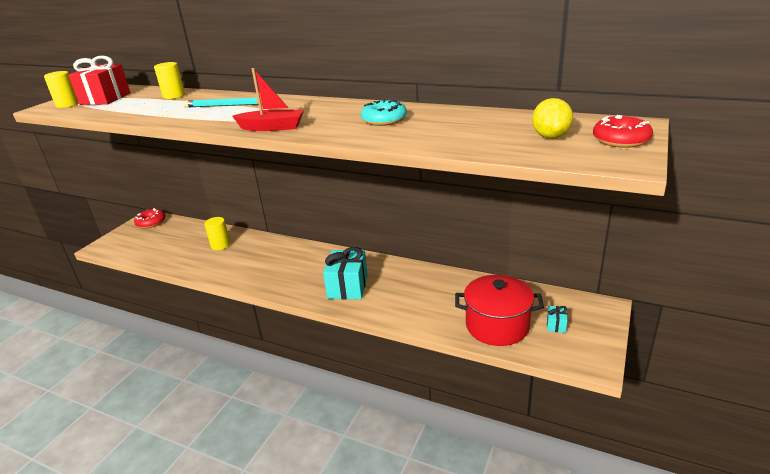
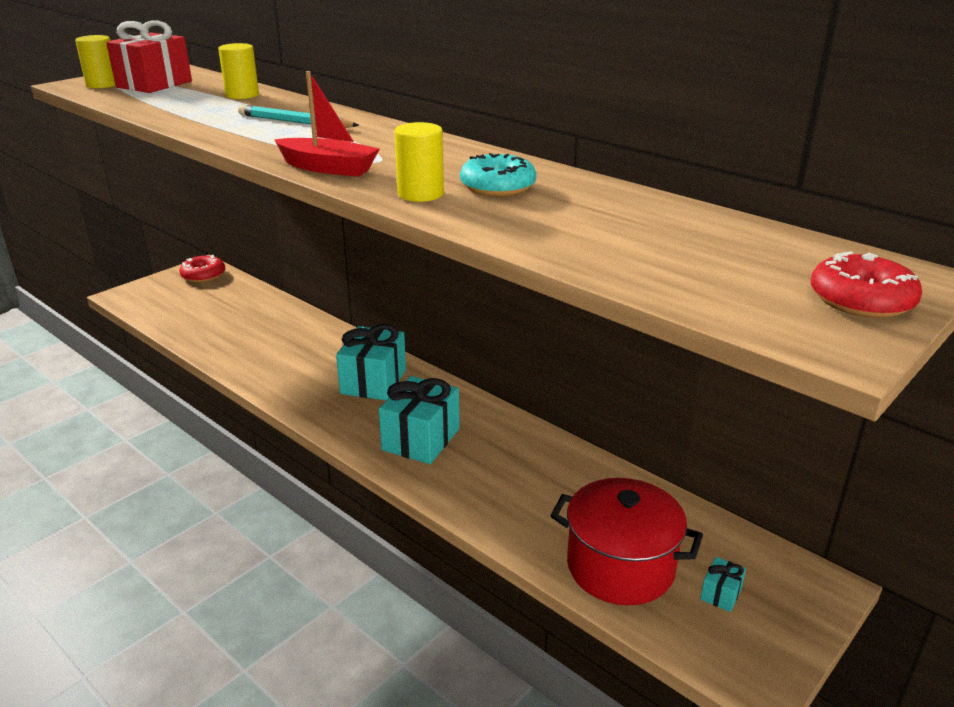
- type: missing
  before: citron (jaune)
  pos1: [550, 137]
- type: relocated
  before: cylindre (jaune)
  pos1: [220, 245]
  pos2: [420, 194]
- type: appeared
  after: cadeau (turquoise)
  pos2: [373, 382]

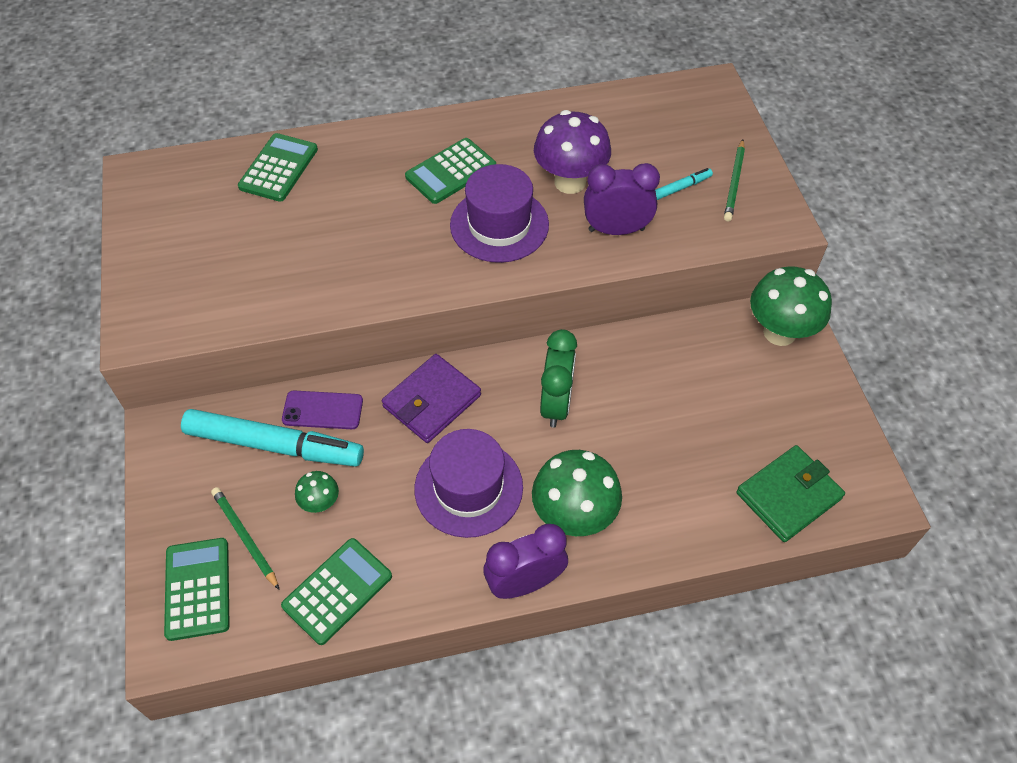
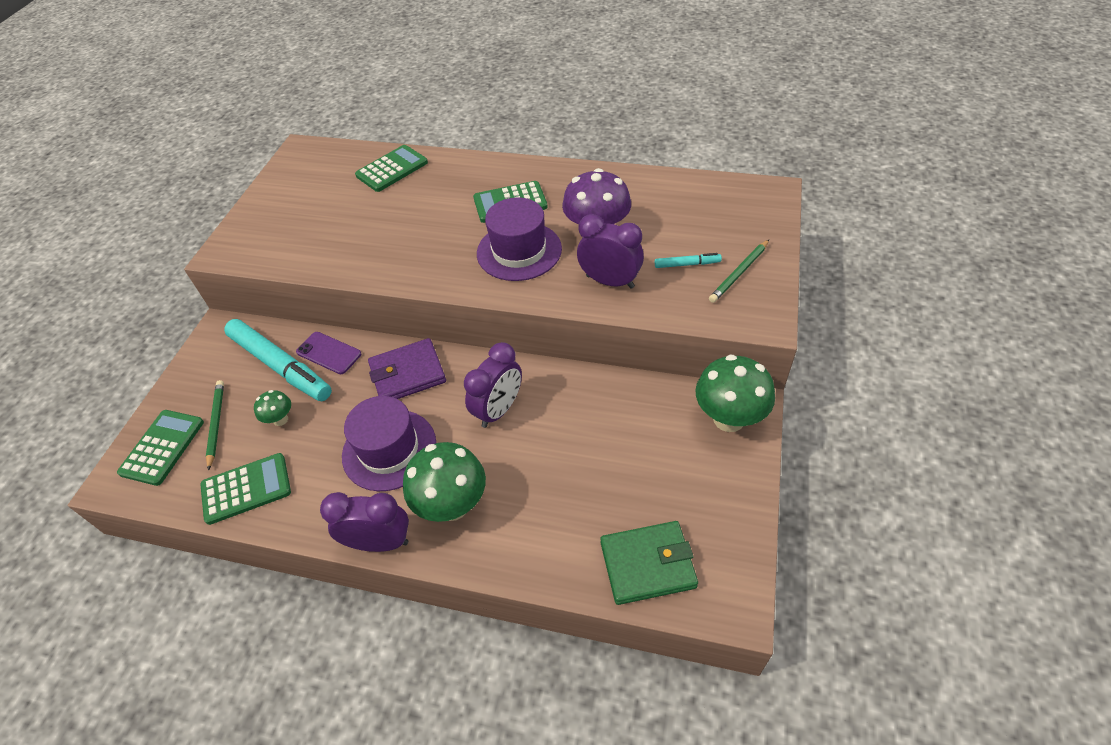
- type: colour
  before: réveil (vert)
  after: réveil (violet)
  pos1: [556, 404]
  pos2: [499, 410]

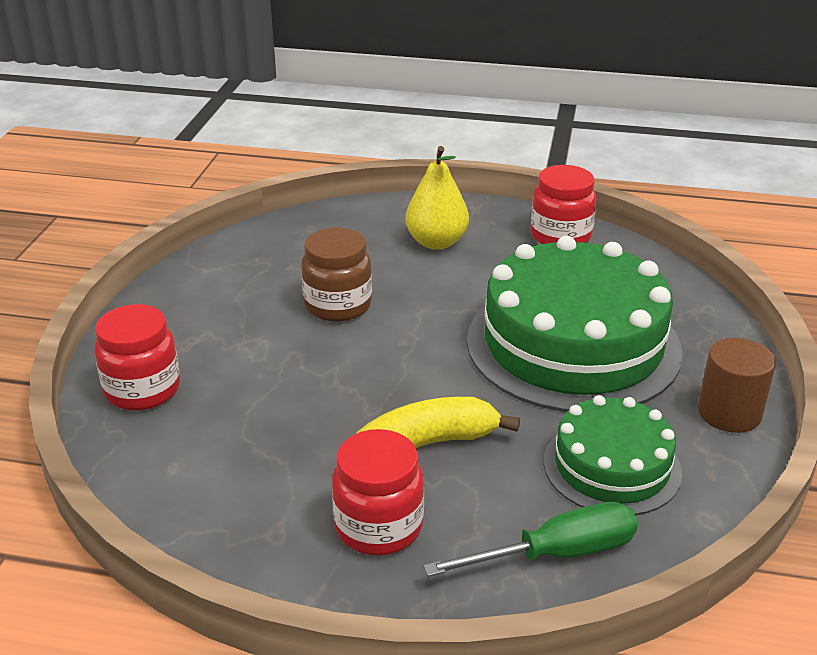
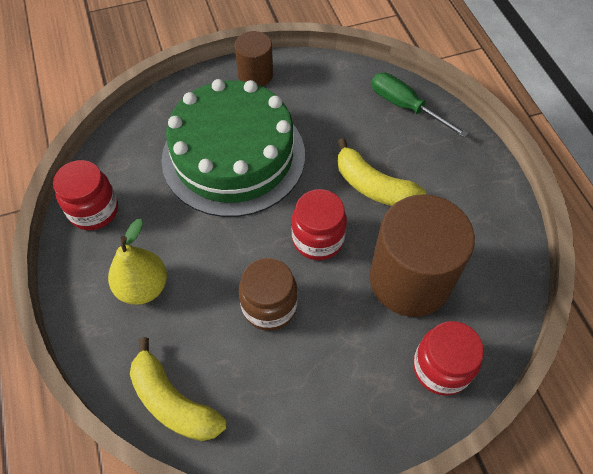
- type: missing
  before: gâteau (vert)
  pos1: [612, 466]
- type: relocated
  before: bocal (rouge)
  pos1: [378, 527]
  pos2: [318, 239]
- type: appeared
  after: cylindre (marron)
  pos2: [410, 279]
- type: appeared
  after: banane (jaune)
  pos2: [173, 402]

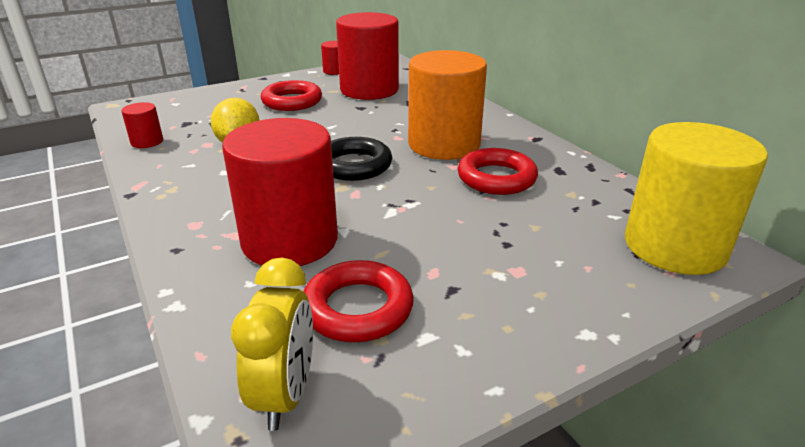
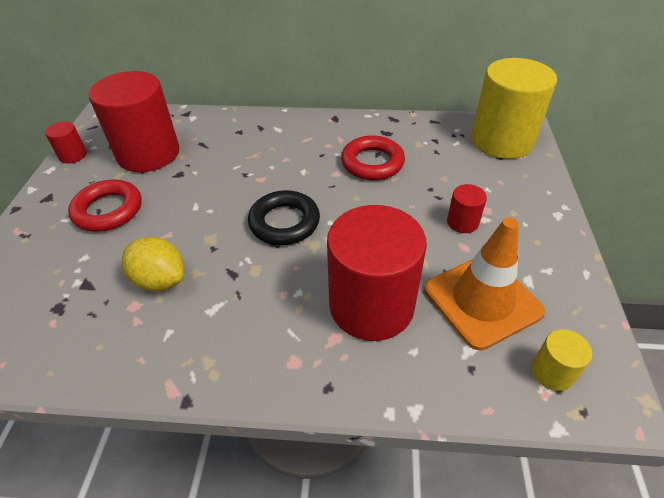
- type: missing
  before: cylindre (orange)
  pos1: [444, 144]
- type: relocated
  before: cylindre (rouge)
  pos1: [147, 142]
  pos2: [462, 222]
- type: exchanged
  before: réveil (jaune)
  after: cylindre (jaune)
  pos1: [285, 394]
  pos2: [552, 372]
- type: exchanged
  before: anneau (rouge)
  after: cône de chantier (orange)
  pos1: [358, 308]
  pos2: [482, 300]

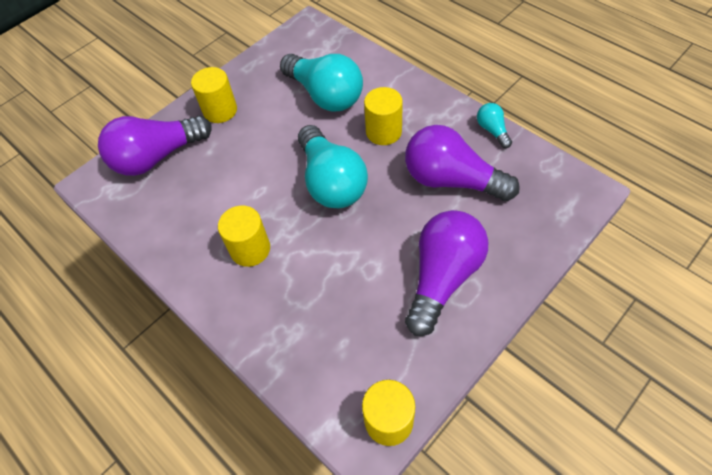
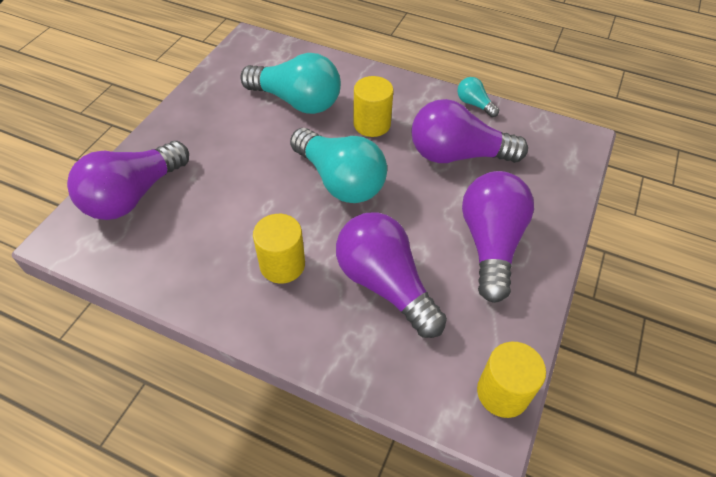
- type: missing
  before: cylindre (jaune)
  pos1: [220, 110]
- type: appeared
  after: ampoule (violet)
  pos2: [385, 284]

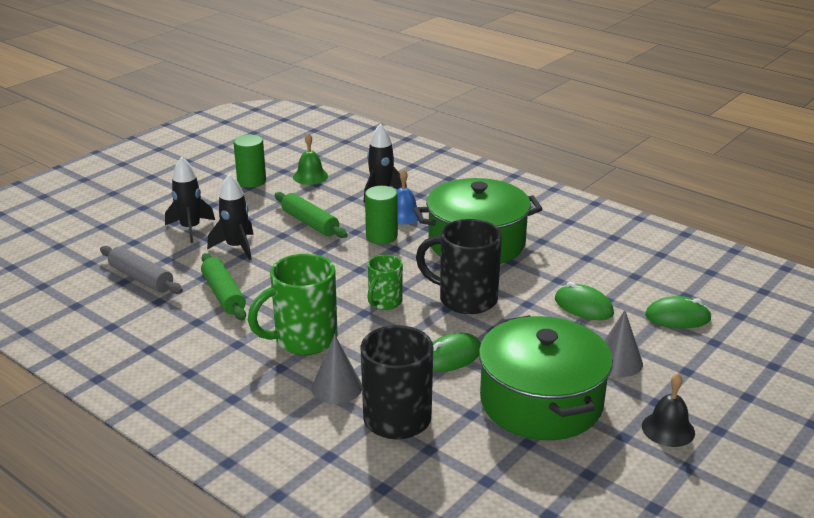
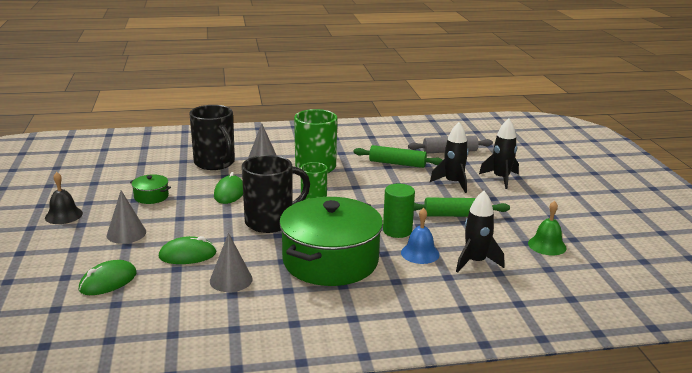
- type: missing
  before: cylindre (vert)
  pos1: [251, 181]
- type: size
  before: marmite (vert)
  pos1: [541, 402]
  pos2: [151, 196]
  scale: 0.41
- type: appeared
  after: cône (gris)
  pos2: [231, 280]

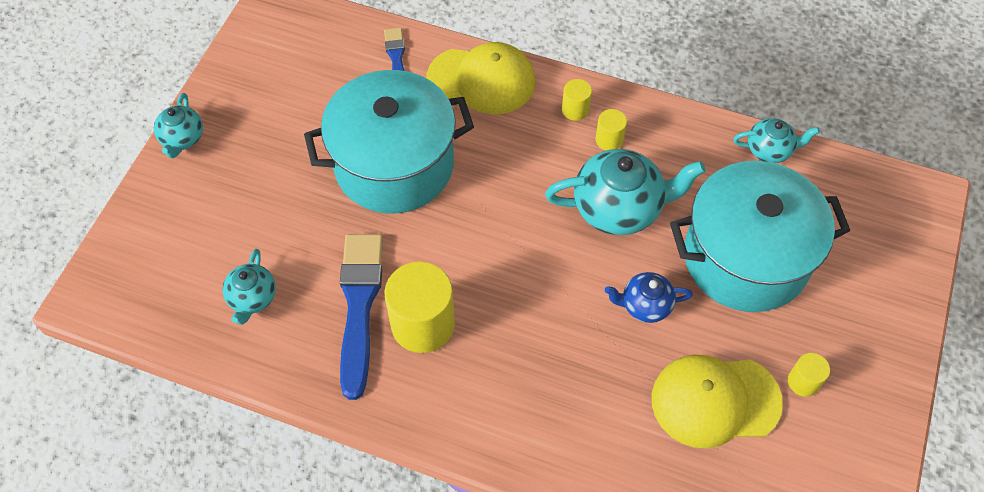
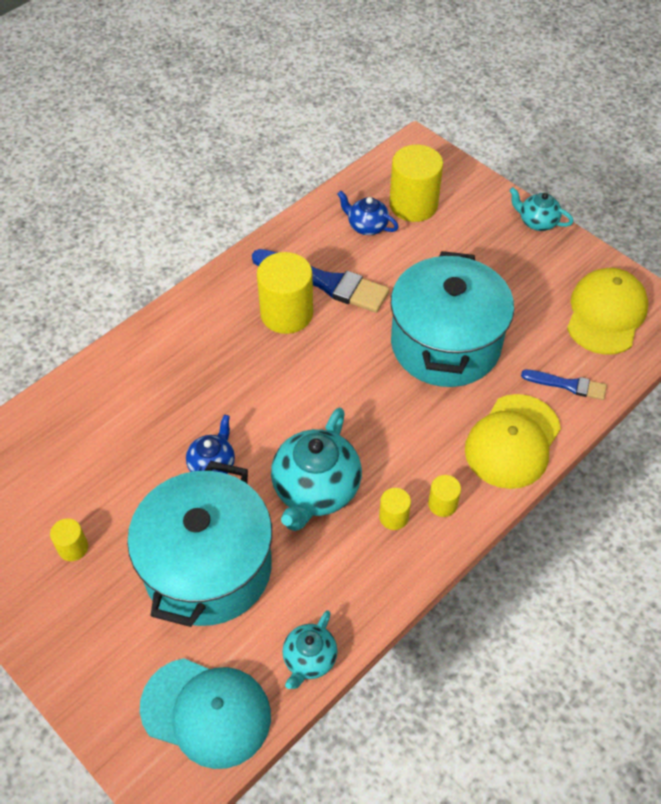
- type: colour
  before: théière (turquoise)
  after: théière (bleu)
  pos1: [252, 298]
  pos2: [367, 226]
- type: relocated
  before: casquette (jaune)
  pos1: [715, 401]
  pos2: [606, 314]
- type: appeared
  after: cylindre (jaune)
  pos2: [413, 205]
- type: appeared
  after: casquette (turquoise)
  pos2: [206, 712]

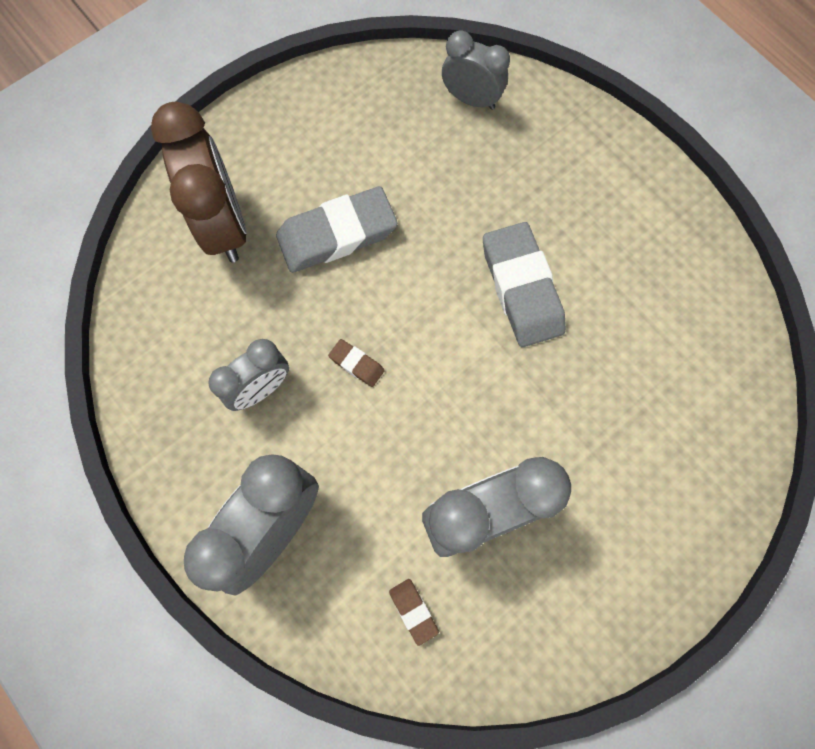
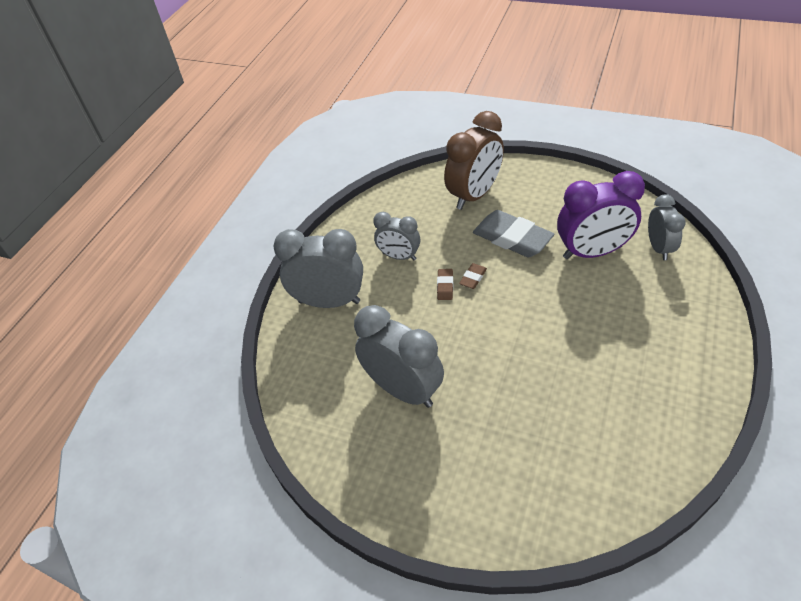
- type: missing
  before: gomme (gris)
  pos1: [521, 288]
- type: relocated
  before: gomme (marron)
  pos1: [413, 611]
  pos2: [473, 278]
- type: appeared
  after: réveil (violet)
  pos2: [592, 252]

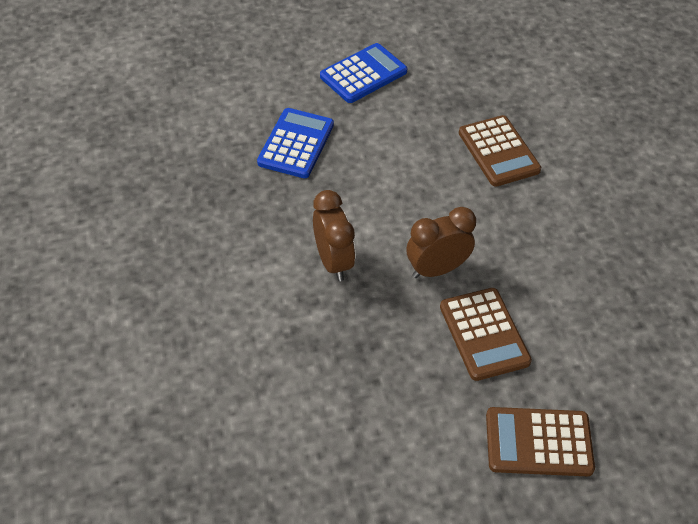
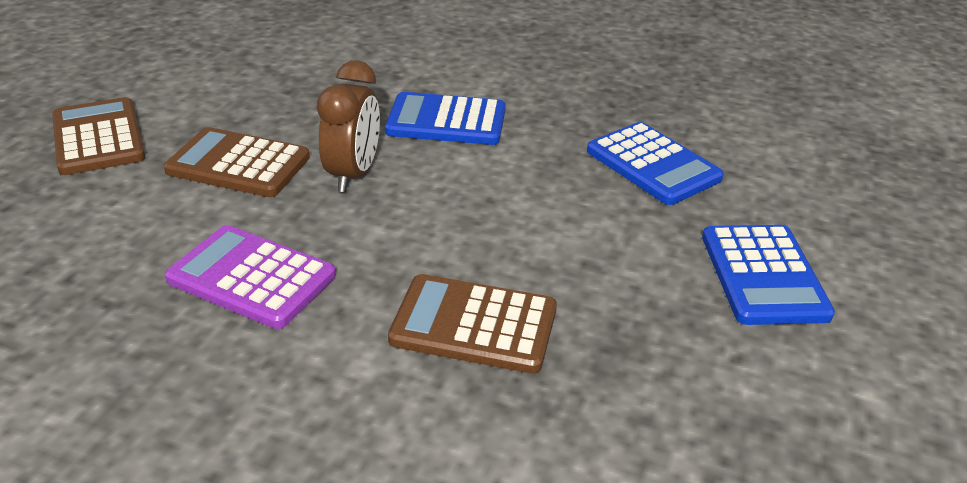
- type: exchanged
  before: réveil (marron)
  after: calculatrice (bleu)
  pos1: [333, 261]
  pos2: [446, 121]
- type: spun
  before: calculatrice (marron)
  pos1: [538, 442]
  pos2: [98, 138]
  turn: -60
- type: appeared
  after: calculatrice (violet)
  pos2: [251, 277]

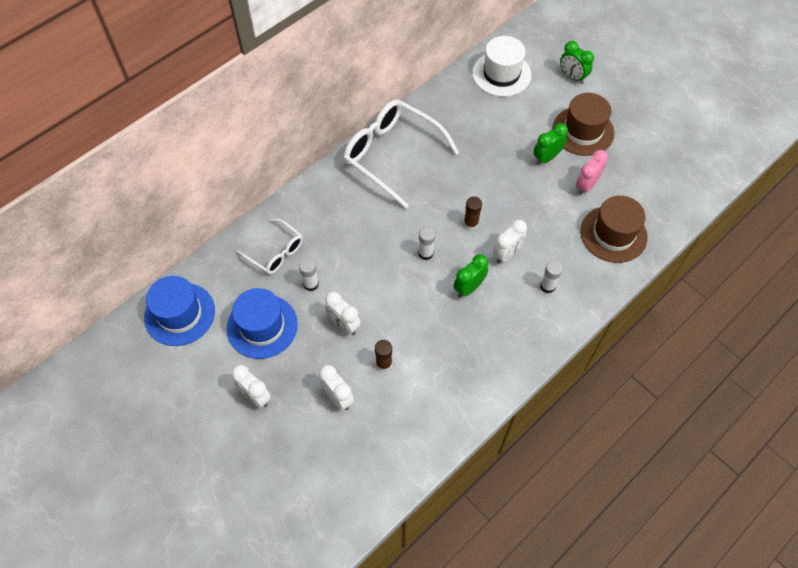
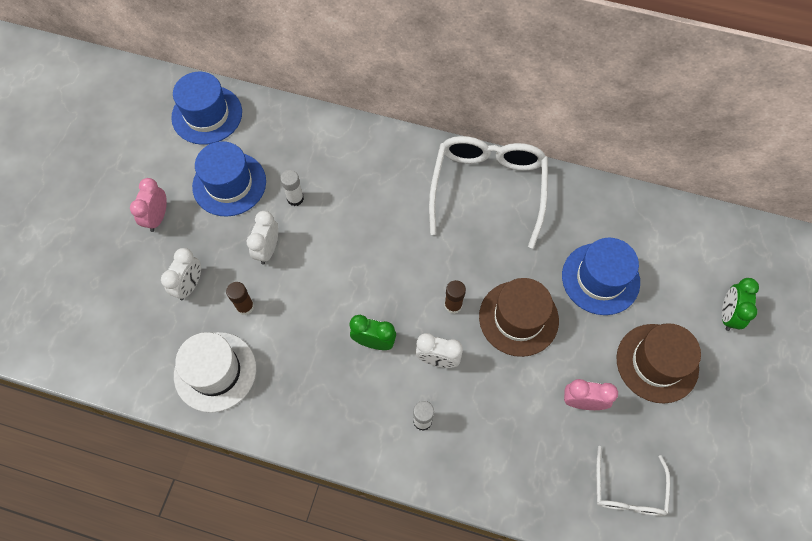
- type: relocated
  before: chapeau (blanc)
  pos1: [501, 74]
  pos2: [215, 371]
- type: missing
  before: réveil (vert)
  pos1: [546, 158]
- type: relocated
  before: chapeau (marron)
  pos1: [613, 234]
  pos2: [518, 318]
- type: relocated
  before: lunettes (blanc)
  pos1: [275, 252]
  pos2: [628, 490]
- type: missing
  before: bâton de colle (blanc)
  pos1: [425, 253]
- type: colour
  before: réveil (blanc)
  after: réveil (rose)
  pos1: [255, 396]
  pos2: [157, 217]
- type: appeared
  after: chapeau (bleu)
  pos2: [600, 278]

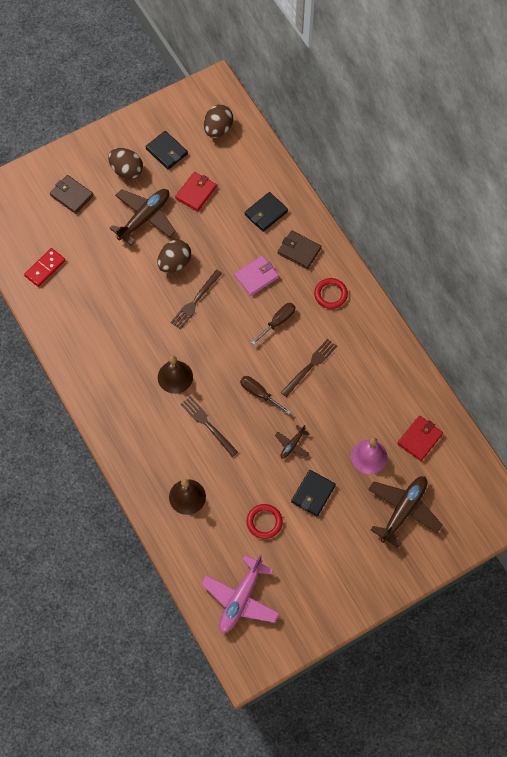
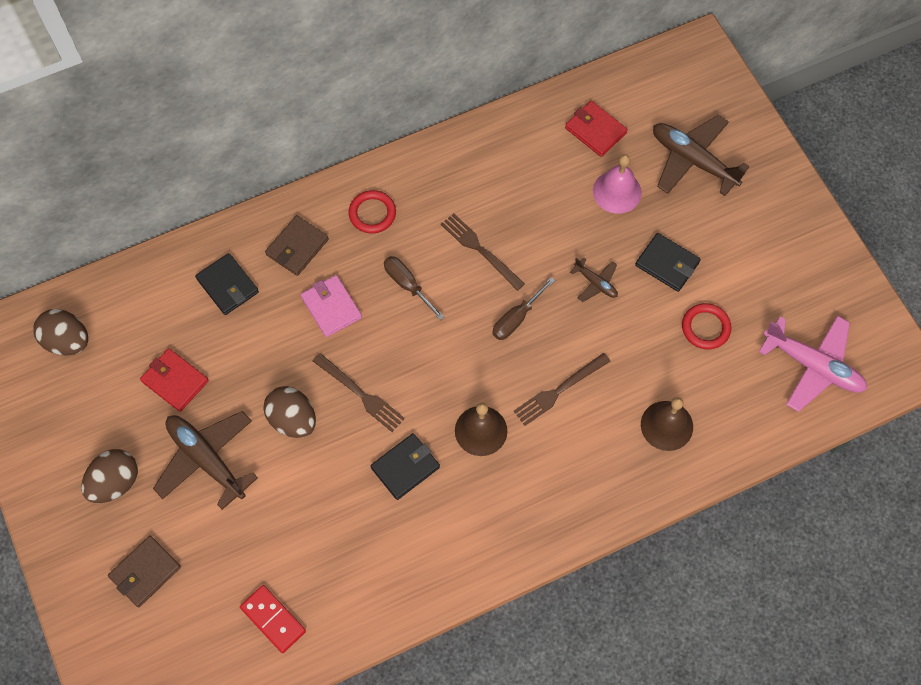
- type: relocated
  before: portefeuille (noir)
  pos1: [166, 151]
  pos2: [405, 467]

